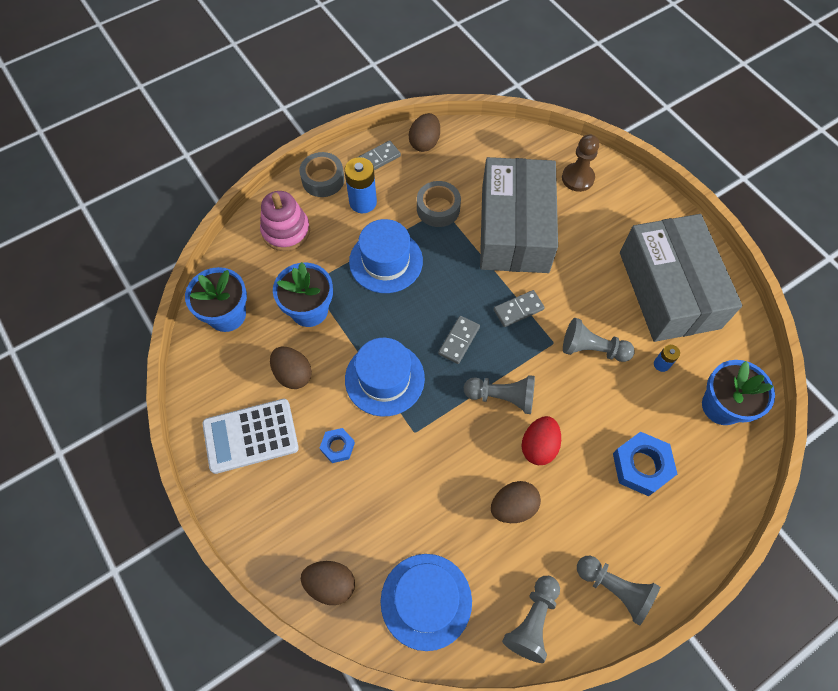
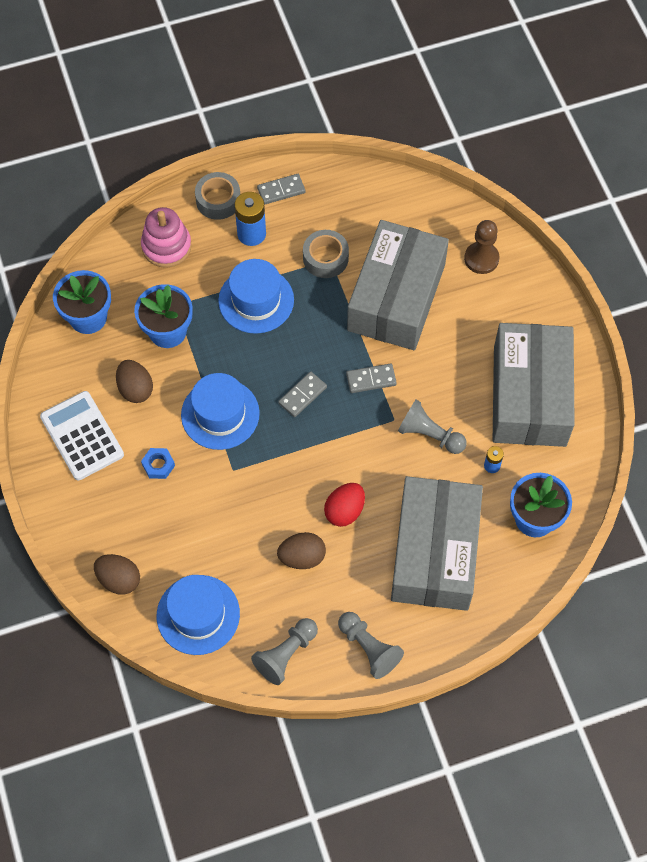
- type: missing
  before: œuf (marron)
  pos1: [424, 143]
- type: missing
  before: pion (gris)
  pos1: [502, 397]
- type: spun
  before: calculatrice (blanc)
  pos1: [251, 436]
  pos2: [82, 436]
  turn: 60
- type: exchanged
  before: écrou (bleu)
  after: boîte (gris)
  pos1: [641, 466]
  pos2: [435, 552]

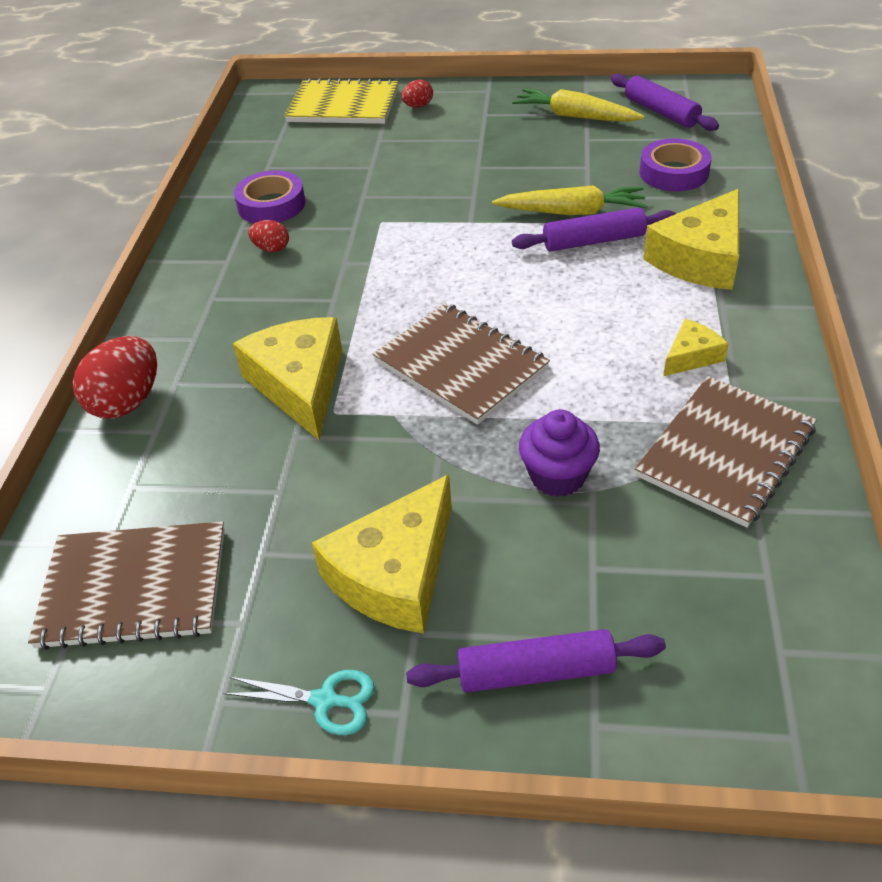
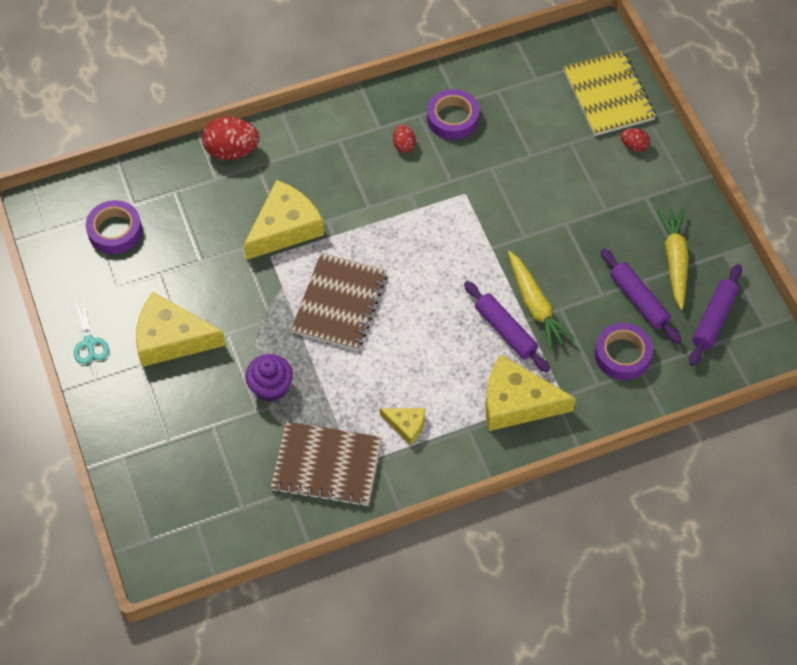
- type: exchanged
  before: carnet (marron)
  after: ruban adhésif (violet)
  pos1: [134, 587]
  pos2: [115, 231]
- type: relocated
  before: rouleau à pâtisserie (violet)
  pos1: [536, 671]
  pos2: [638, 300]

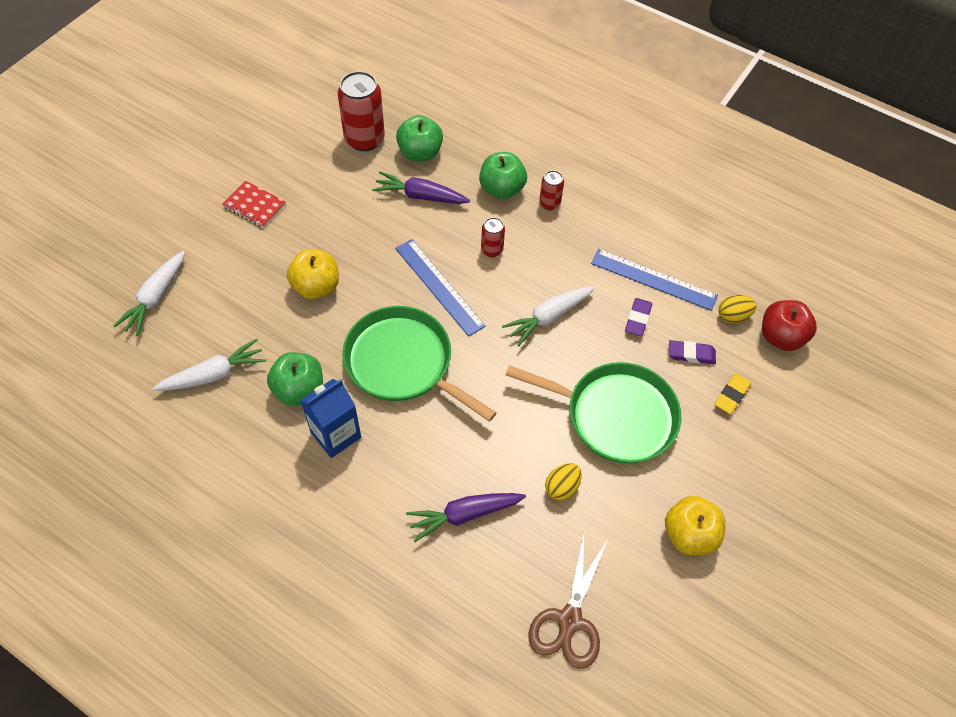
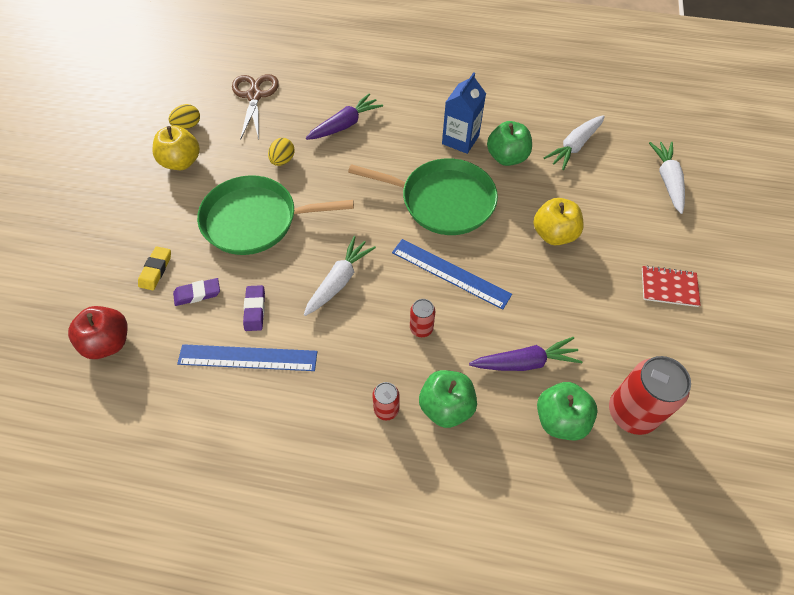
- type: relocated
  before: œuf (jaune)
  pos1: [733, 316]
  pos2: [188, 125]

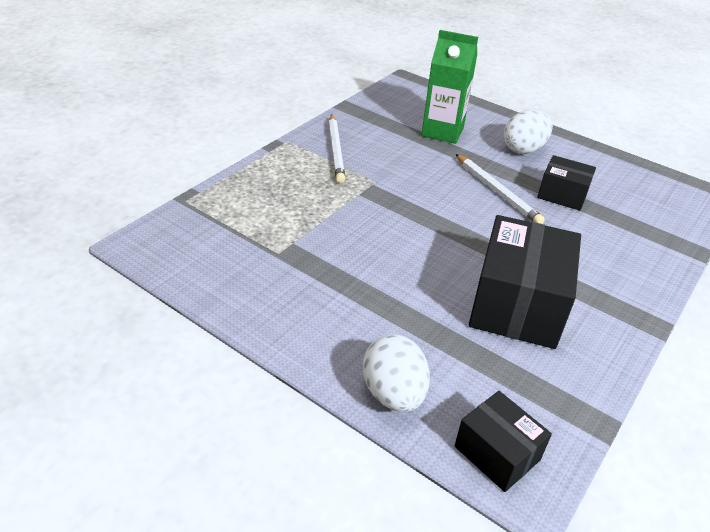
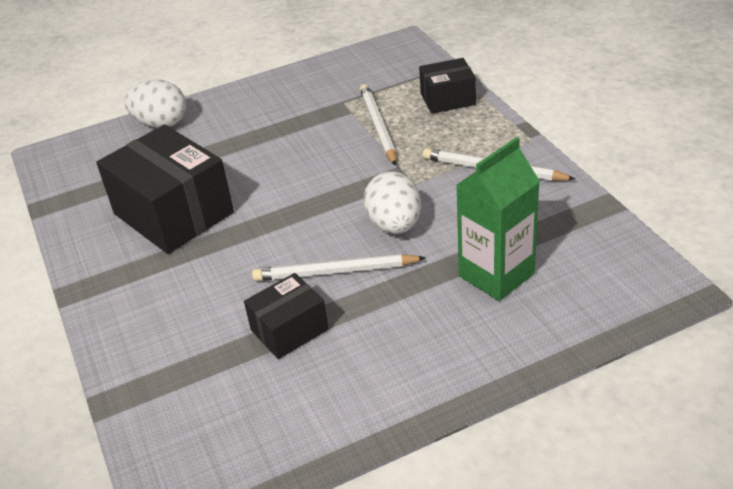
- type: relocated
  before: œuf (blanc)
  pos1: [523, 149]
  pos2: [394, 225]
- type: relocated
  before: boîte (noir)
  pos1: [497, 453]
  pos2: [447, 99]
- type: appeared
  after: crayon (blanc)
  pos2: [378, 126]

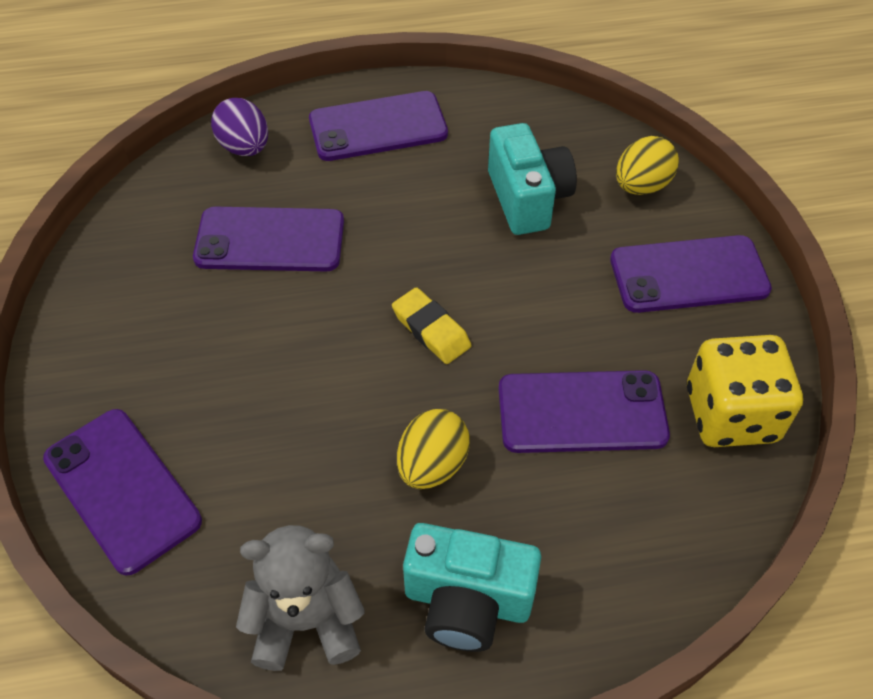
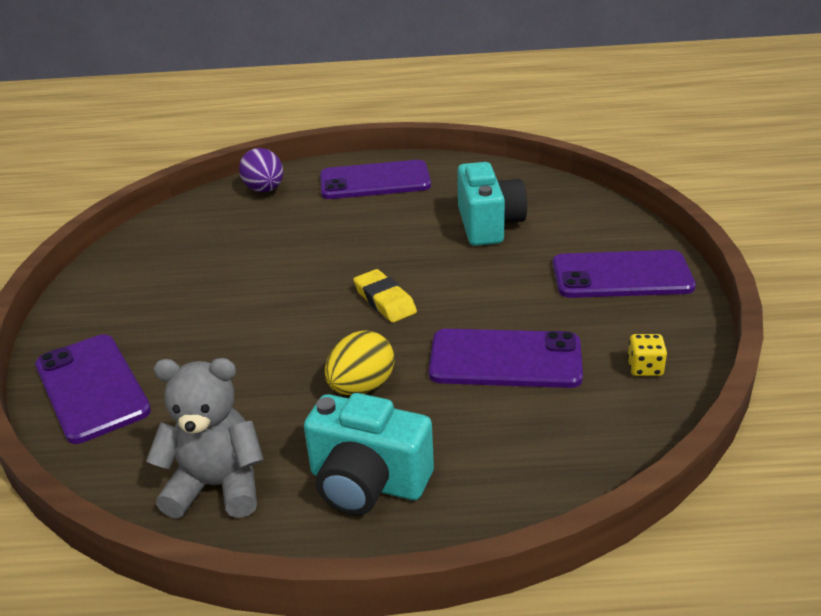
- type: missing
  before: œuf (jaune)
  pos1: [641, 186]
- type: missing
  before: téléphone (violet)
  pos1: [270, 240]
- type: size
  before: dé (jaune)
  pos1: [731, 414]
  pos2: [645, 368]
  scale: 0.42

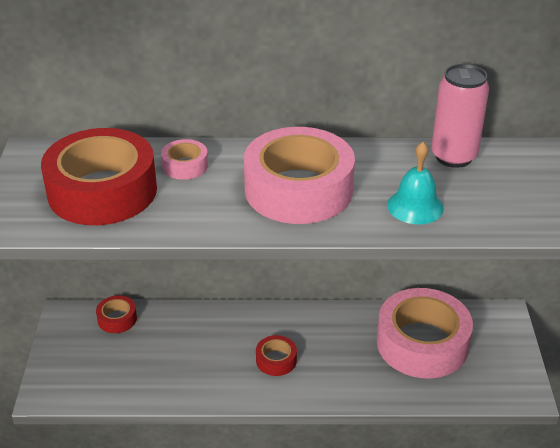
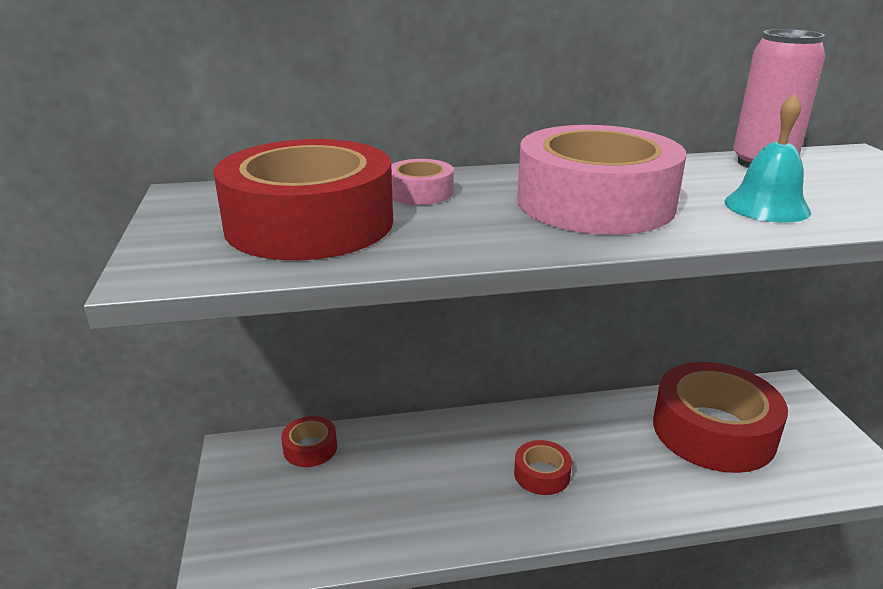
- type: colour
  before: ruban adhésif (rose)
  after: ruban adhésif (rouge)
  pos1: [422, 343]
  pos2: [713, 431]

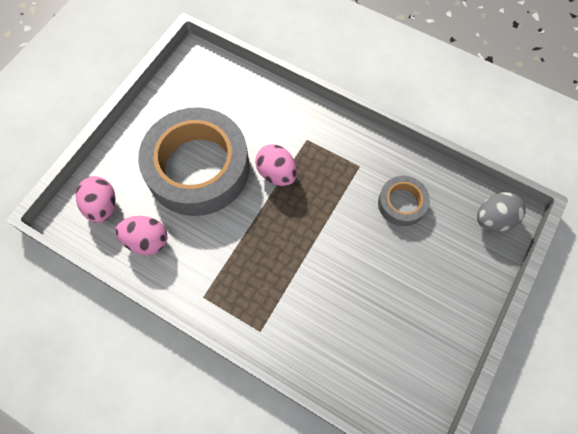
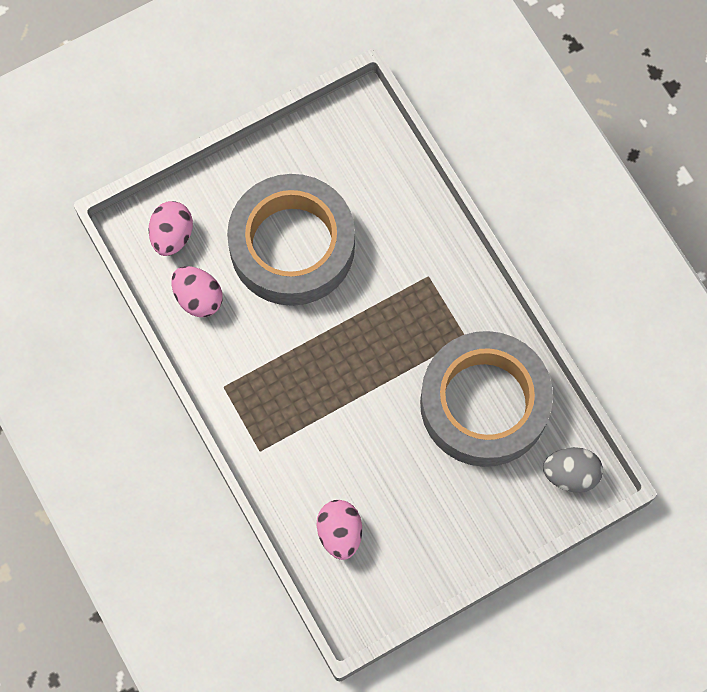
- type: relocated
  before: œuf (rose)
  pos1: [277, 173]
  pos2: [340, 533]
- type: size
  before: ruban adhésif (gris)
  pos1: [402, 203]
  pos2: [484, 403]
  scale: 2.19

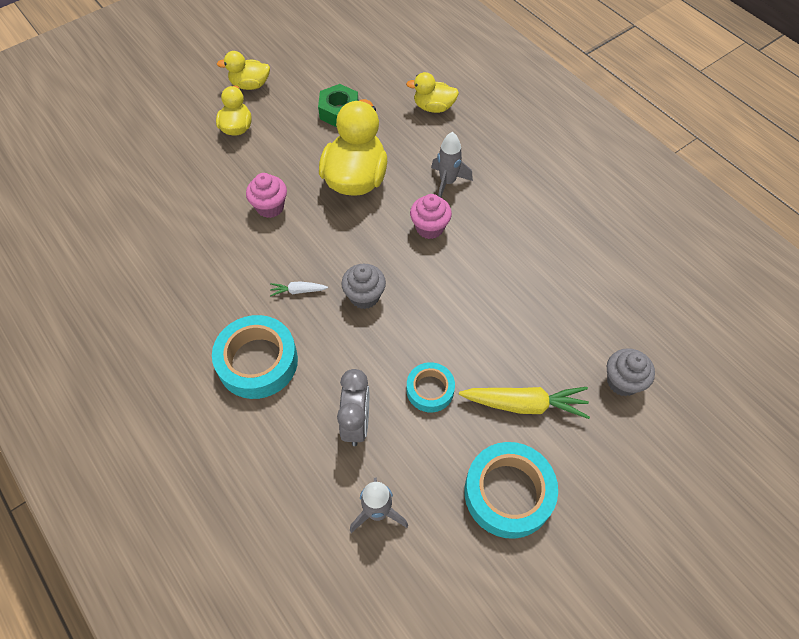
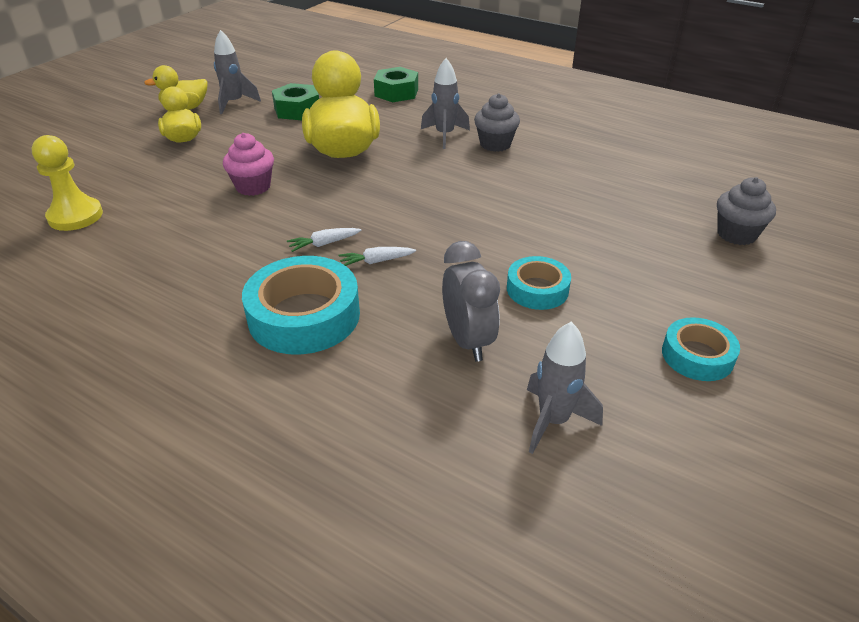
- type: exchanged
  before: canard (jaune)
  after: écrou (vert)
  pos1: [433, 107]
  pos2: [396, 92]
- type: missing
  before: muffin (rose)
  pos1: [429, 228]
- type: relocated
  before: muffin (gris)
  pos1: [364, 296]
  pos2: [495, 144]
- type: missing
  before: carotte (jaune)
  pos1: [524, 404]
- type: size
  before: ruban adhésif (turquoise)
  pos1: [508, 493]
  pos2: [697, 356]
  scale: 0.58
- type: appeared
  after: fusée (gris)
  pos2: [234, 103]
- type: appeared
  after: pion (jaune)
  pos2: [75, 216]
- type: appeared
  after: carotte (blanc)
  pos2: [376, 261]

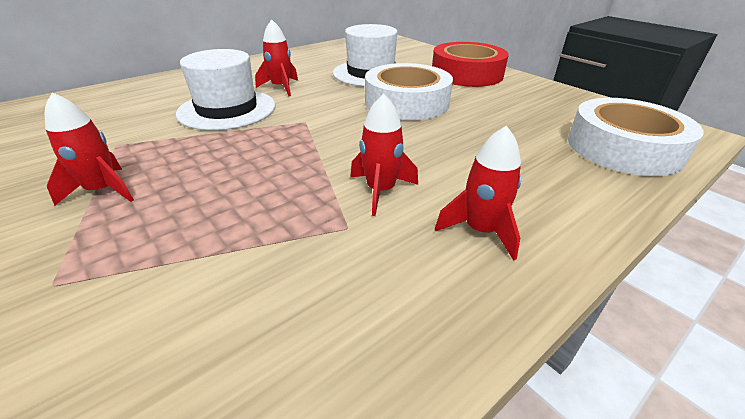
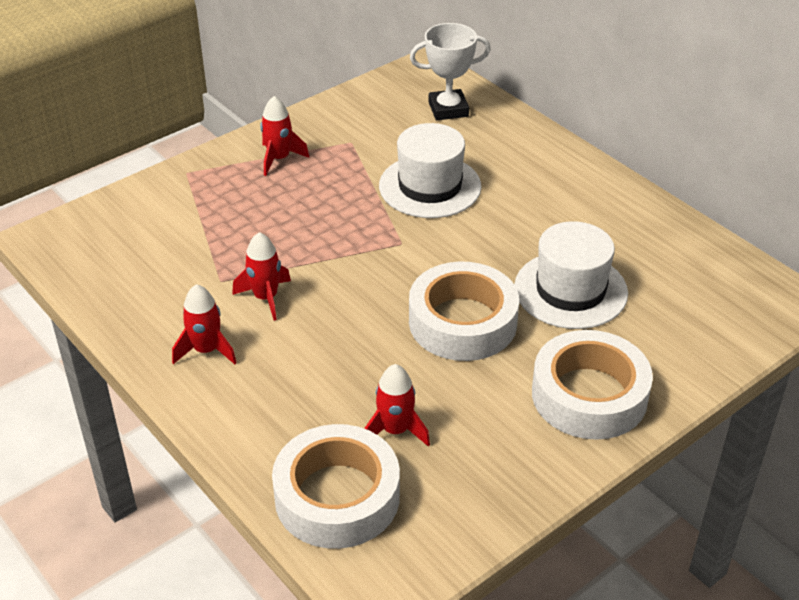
- type: relocated
  before: fusée (rouge)
  pos1: [281, 88]
  pos2: [395, 430]
- type: colour
  before: ruban adhésif (rouge)
  after: ruban adhésif (blanc)
  pos1: [467, 74]
  pos2: [589, 395]
- type: appeared
  after: trophée (blanc)
  pos2: [448, 109]

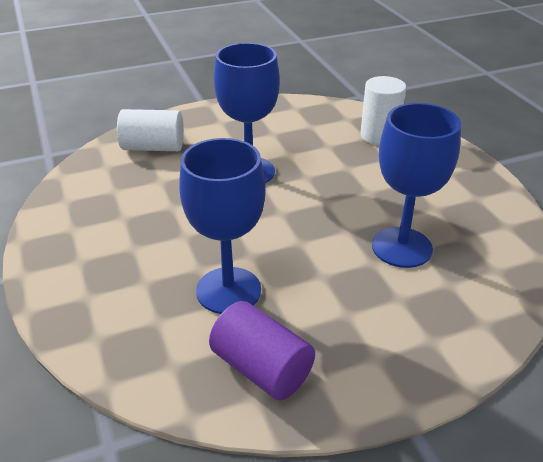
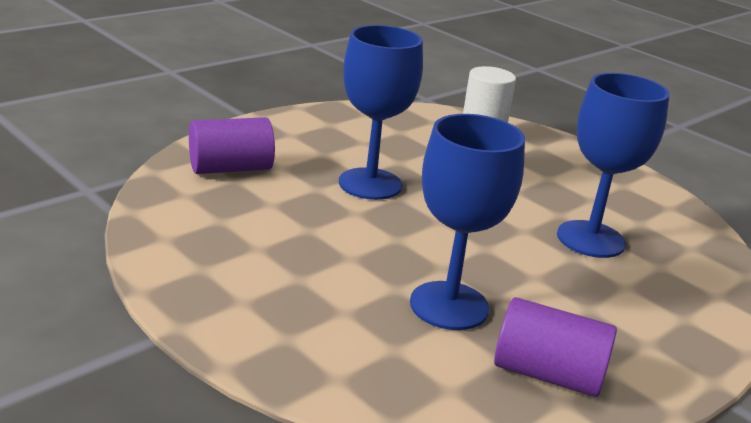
- type: colour
  before: cylindre (blanc)
  after: cylindre (violet)
  pos1: [153, 147]
  pos2: [230, 168]

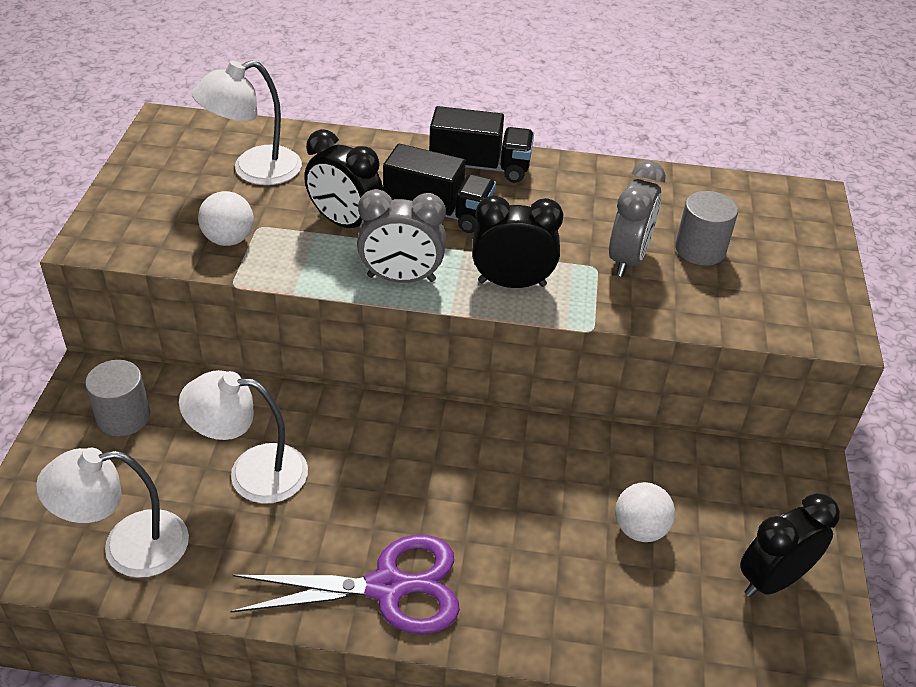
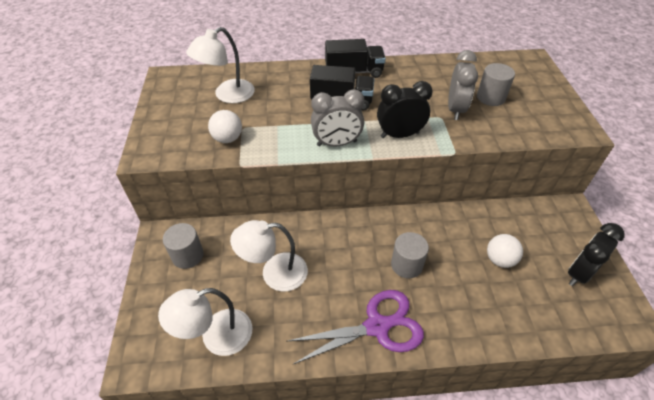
- type: missing
  before: réveil (noir)
  pos1: [345, 223]
- type: appeared
  after: cylindre (gris)
  pos2: [406, 265]

